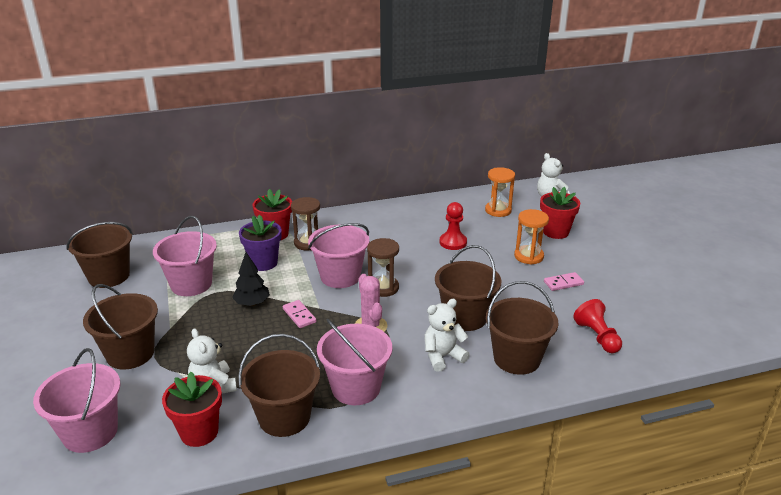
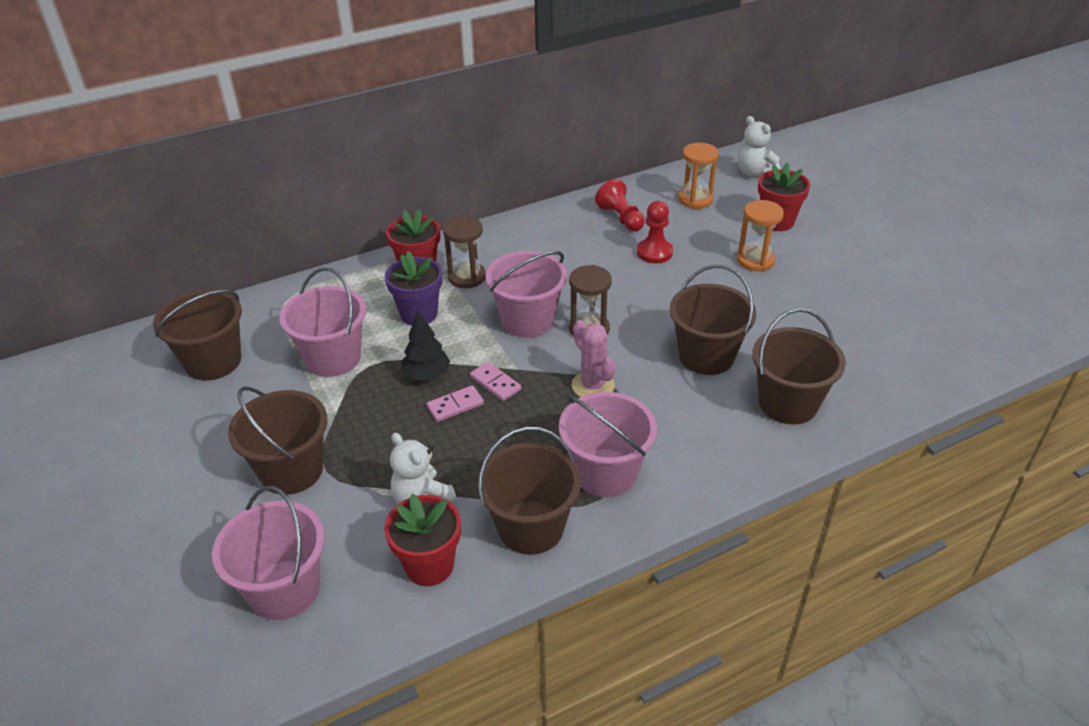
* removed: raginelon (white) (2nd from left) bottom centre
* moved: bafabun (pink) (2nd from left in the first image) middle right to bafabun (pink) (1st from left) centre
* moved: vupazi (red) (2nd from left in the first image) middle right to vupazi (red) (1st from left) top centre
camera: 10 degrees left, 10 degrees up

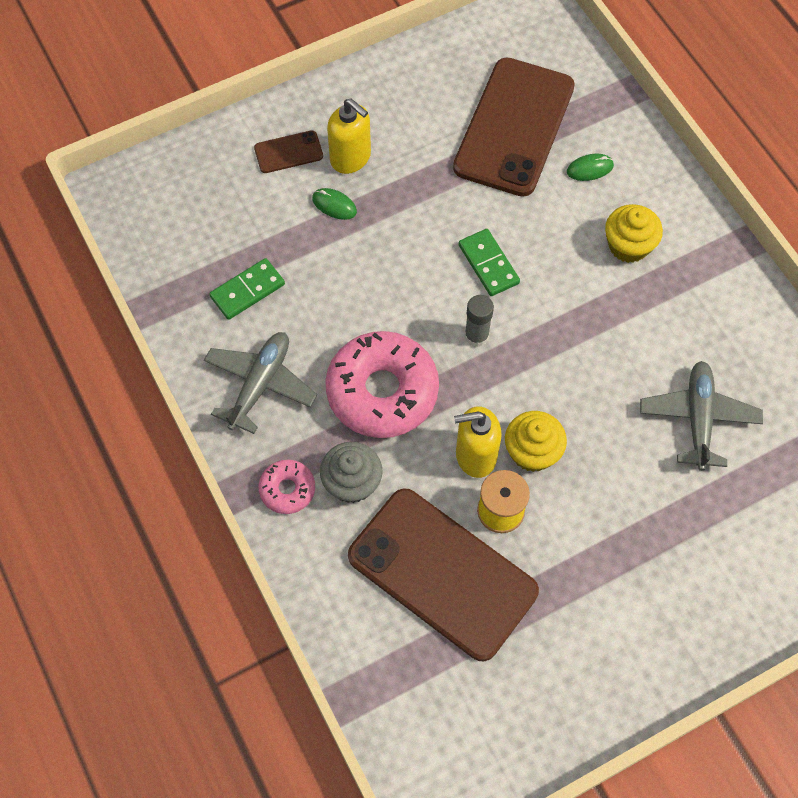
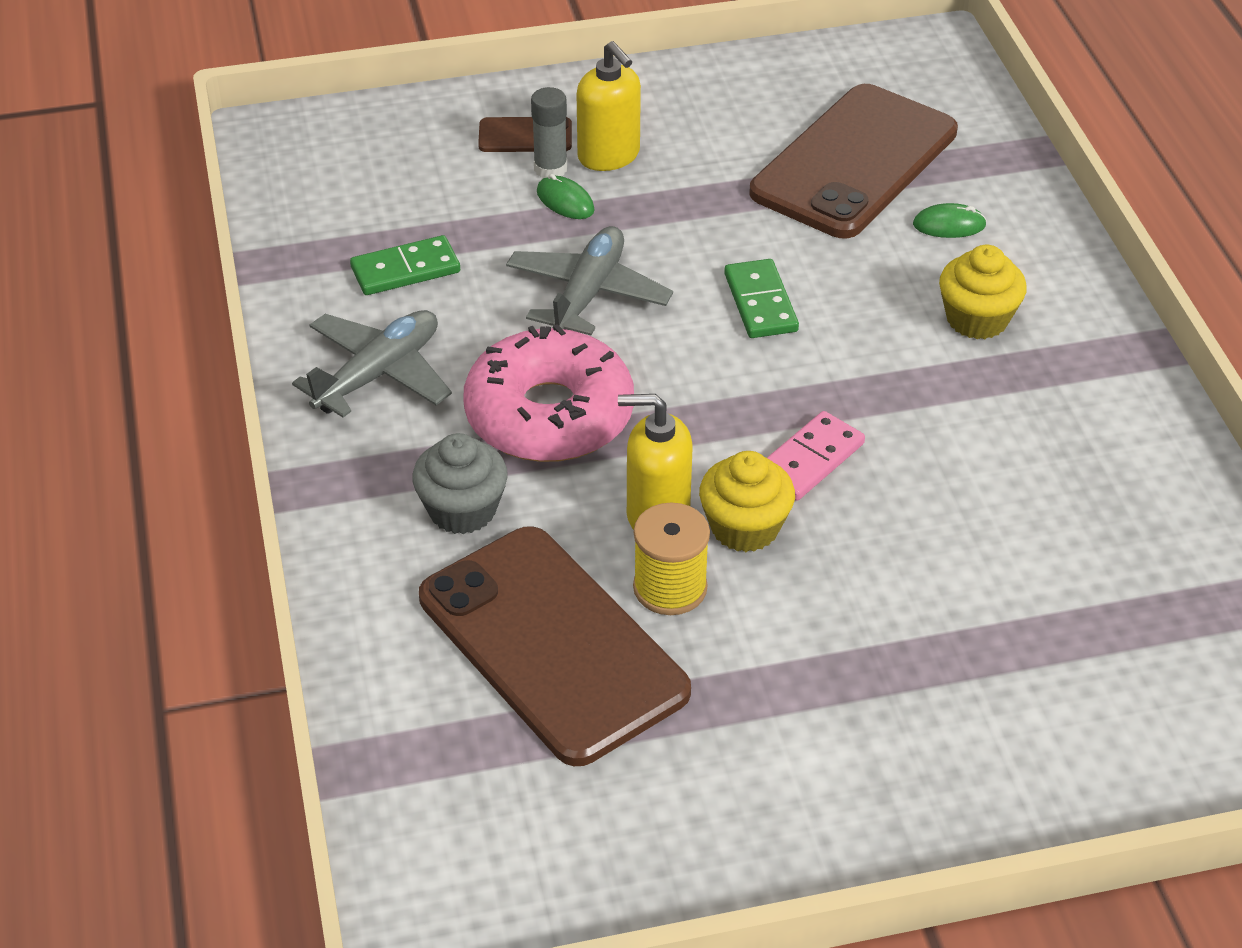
* removed: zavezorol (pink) (1st from left) centre
* moved: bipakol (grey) centre to top centre
* moved: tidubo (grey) (2nd from left) middle right to top centre
* added: bafabun (pink) centre
camera: 15 degrees right, 20 degrees down

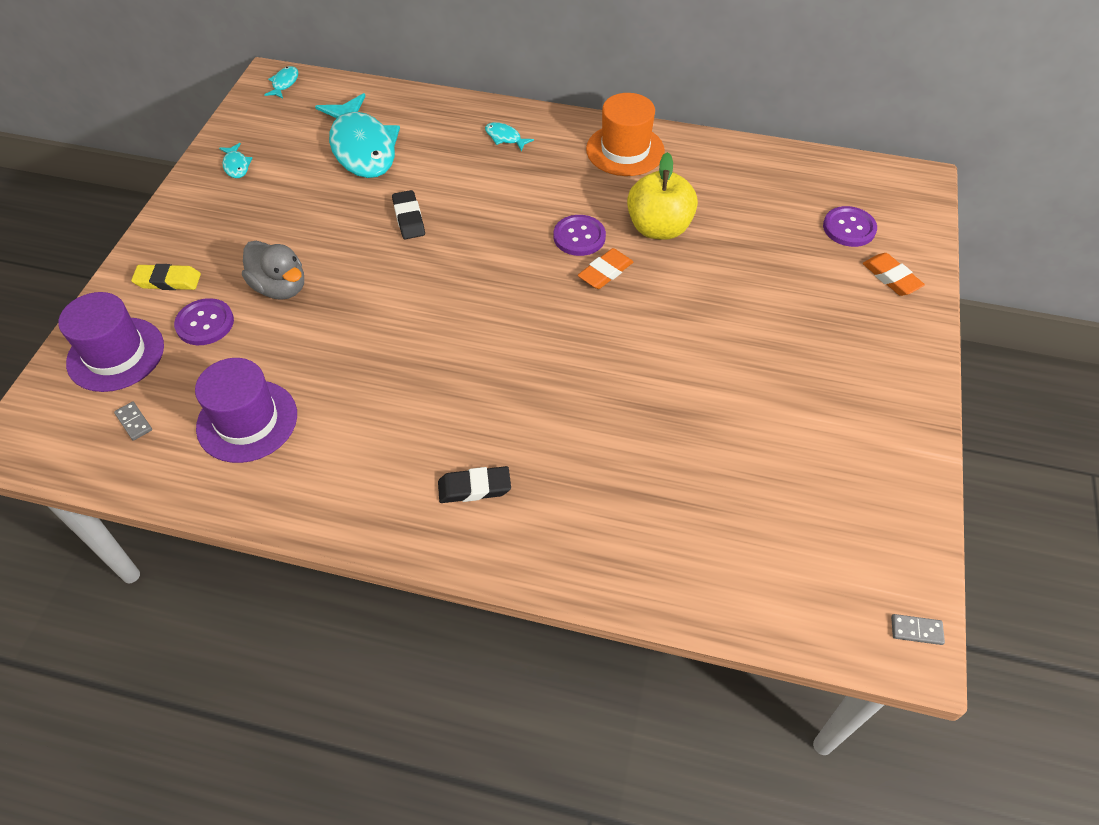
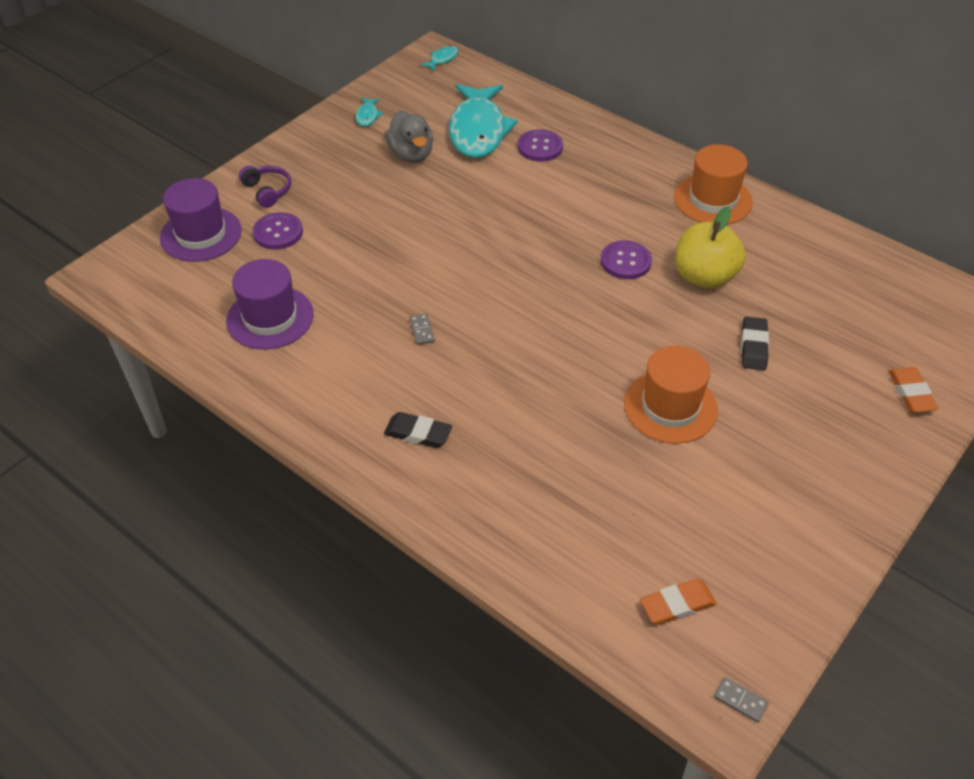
* moved: bafabun (grey) (1st from left) middle left to centre
* replaced: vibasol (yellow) middle left to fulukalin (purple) top left
* moved: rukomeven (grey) top left to top centre
* moved: vibasol (black) (1st from left in the first image) top centre to vibasol (black) (2nd from left) middle right
* removed: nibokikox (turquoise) (4th from left) top centre
* moved: vibasol (orange) (1st from left) top centre to bottom right
* moved: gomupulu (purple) (3rd from left in the first image) top right to gomupulu (purple) (2nd from left) top centre
* added: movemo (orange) (1st from left) middle right
camera: 25 degrees right, 5 degrees down

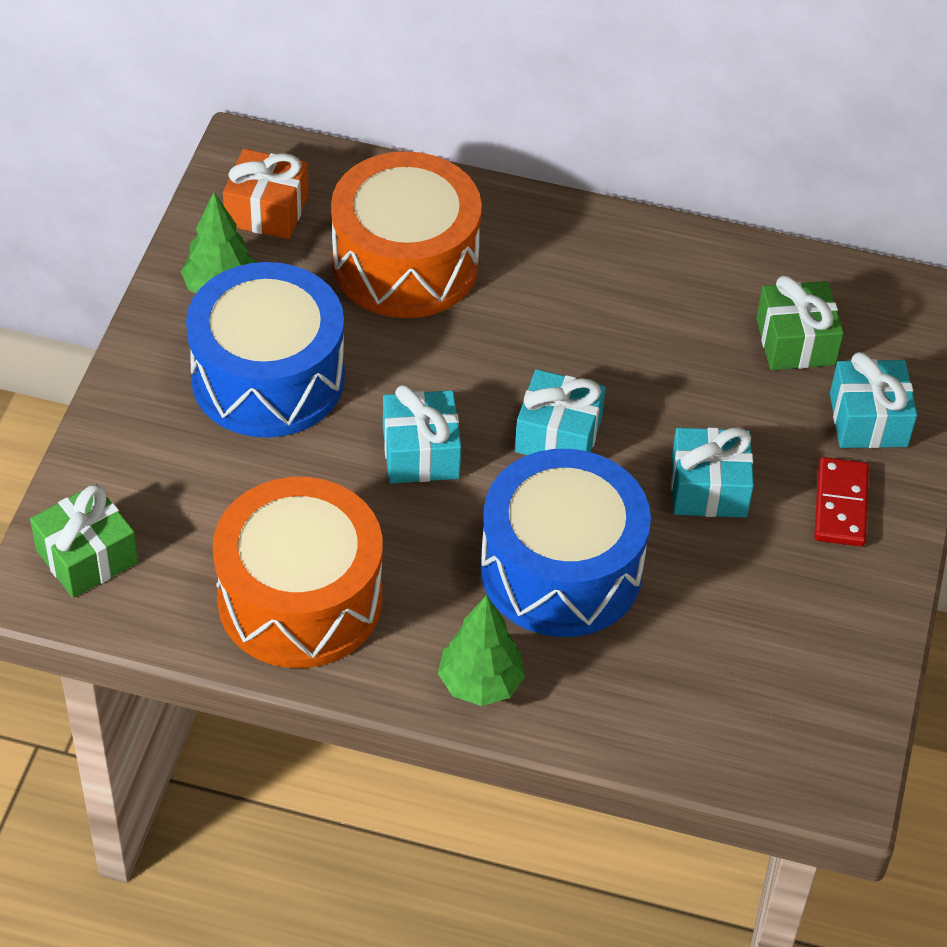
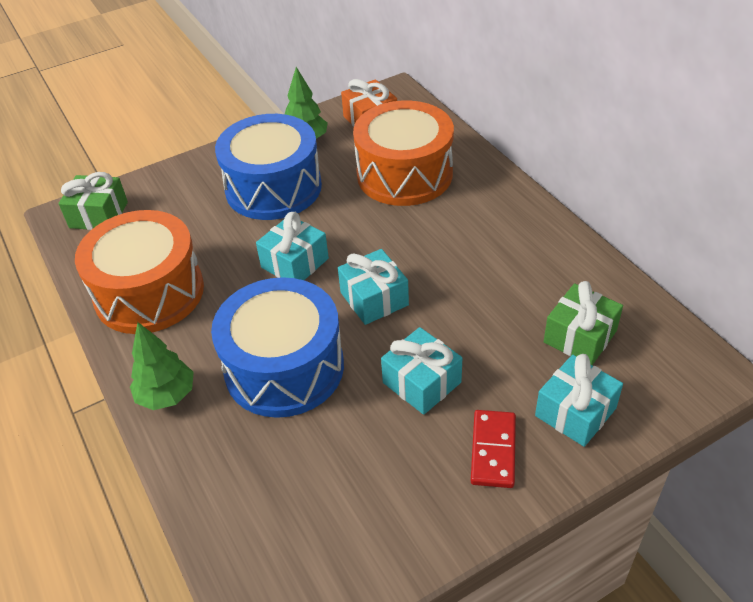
* turned: bafabun (red) middle right = bottom centre 45 degrees counterclockwise
camera: 50 degrees right, 5 degrees down

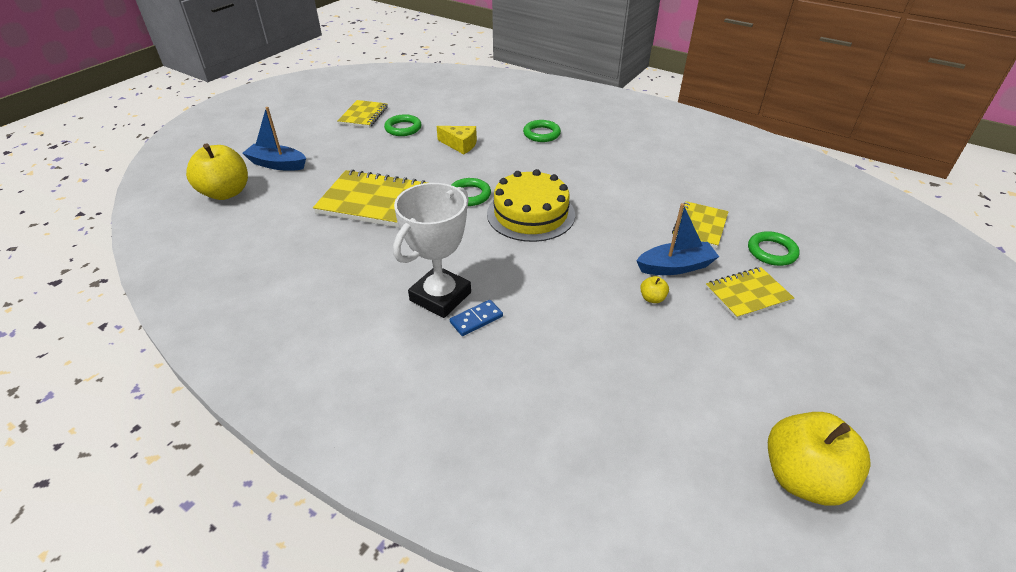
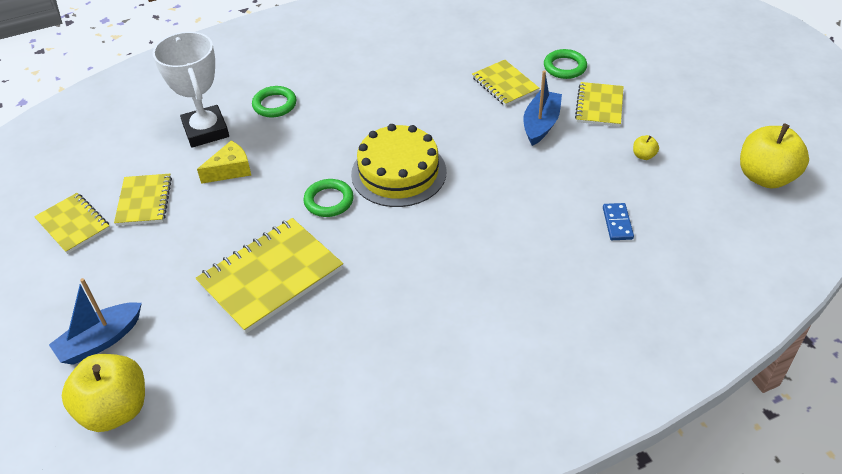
* replaced: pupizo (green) (1st from left) top centre to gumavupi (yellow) (2nd from left) middle left
* moved: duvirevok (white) centre to top left
* moved: bafabun (blue) centre to middle right
* moved: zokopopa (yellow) (2nd from left) centre to top right
camera: 55 degrees left, 5 degrees up

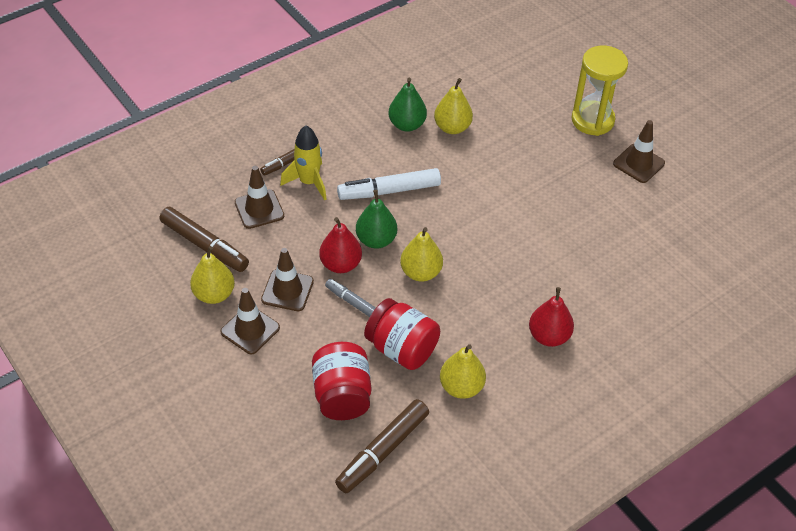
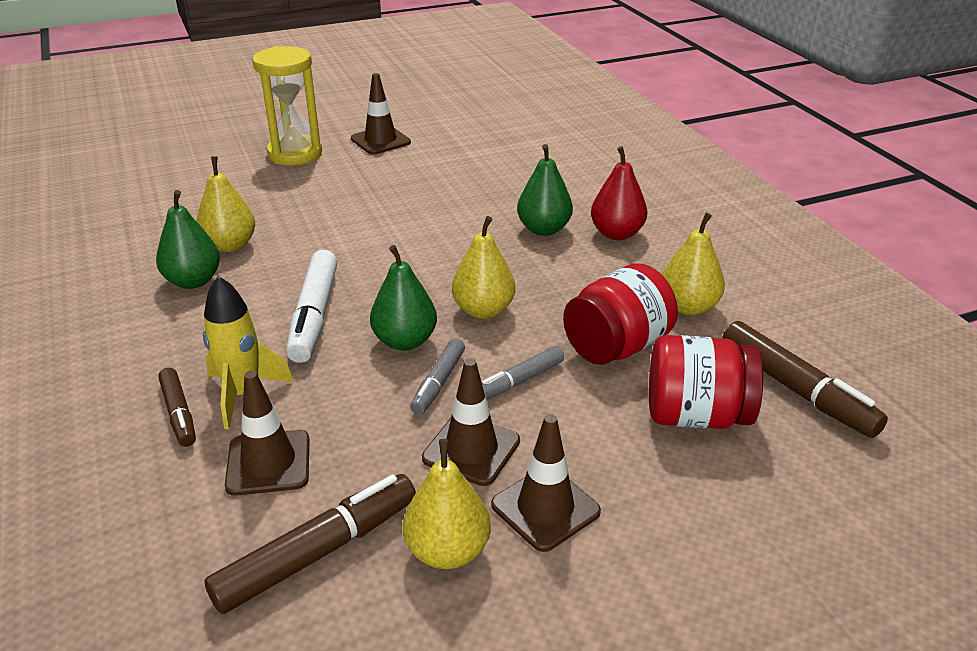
* replaced: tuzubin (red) (1st from left) centre to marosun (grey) (1st from left) centre
* added: tuzubin (green) (3rd from left) top centre
camera: 75 degrees left, 15 degrees down

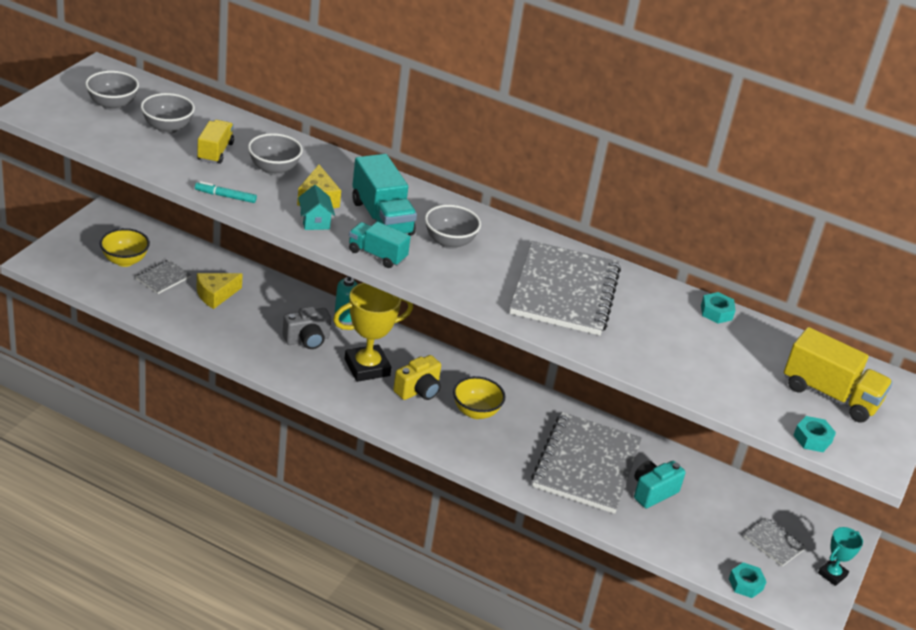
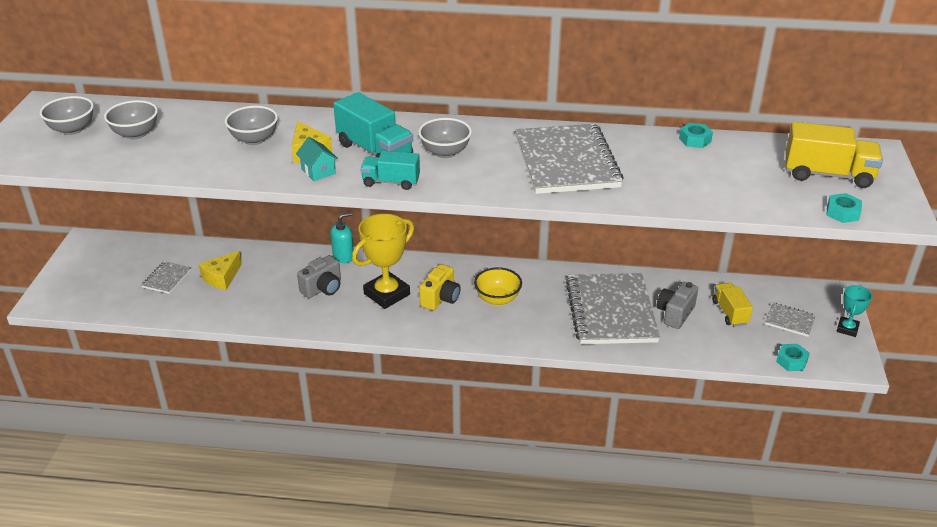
* removed: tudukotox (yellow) (1st from left) middle left
* removed: marosun (turquoise) top left
* moved: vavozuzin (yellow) (1st from left) top left to middle right
* recoloured: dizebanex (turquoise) bottom right to dizebanex (grey) (2nd from left) middle right
camera: 15 degrees left, 0 degrees up

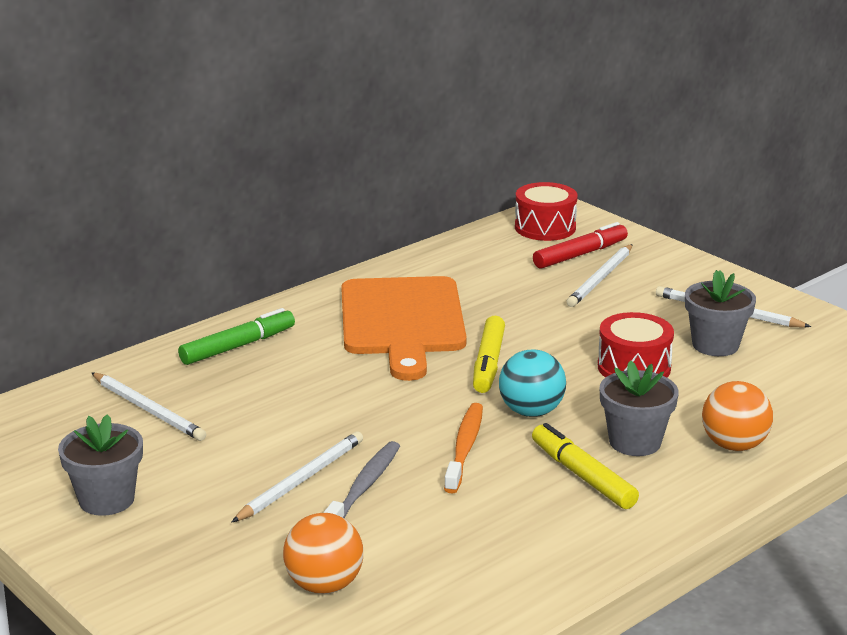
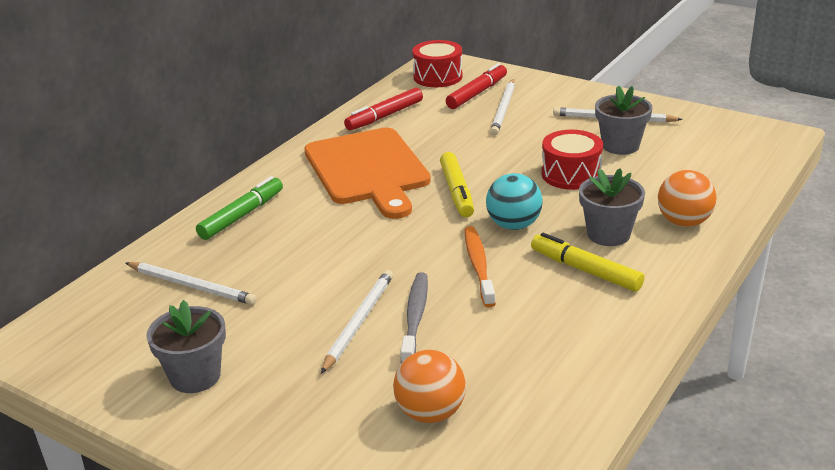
* added: marosun (red) (1st from left) top centre
camera: 15 degrees left, 5 degrees up

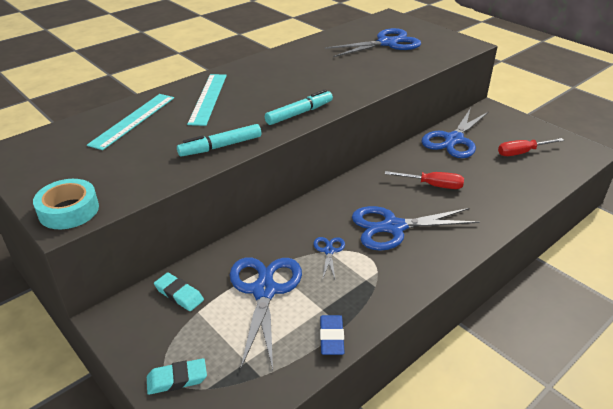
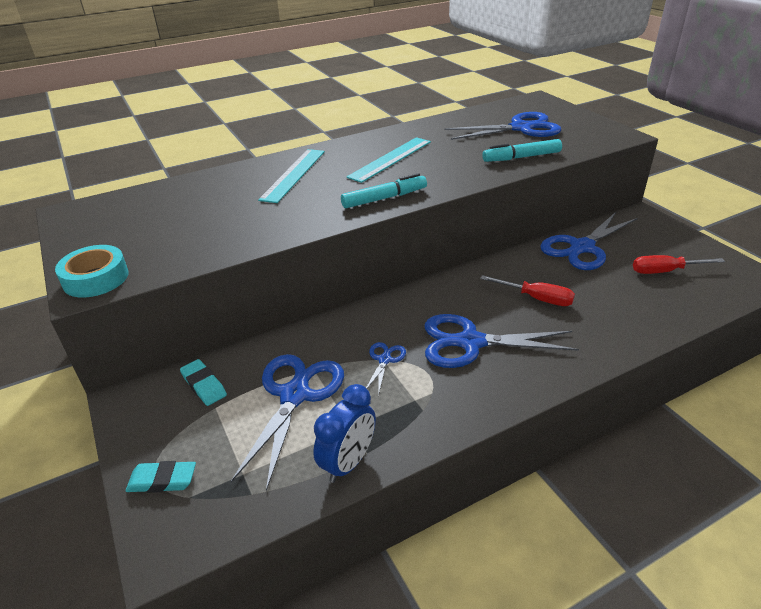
* moved: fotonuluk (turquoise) (1st from left in the first image) top left to fotonuluk (turquoise) (2nd from left) top centre
* moved: marosun (turquoise) (1st from left in the first image) centre to marosun (turquoise) (2nd from left) top right
* replaced: vibasol (blue) bottom centre to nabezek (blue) bottom centre
camera: 15 degrees right, 0 degrees up

